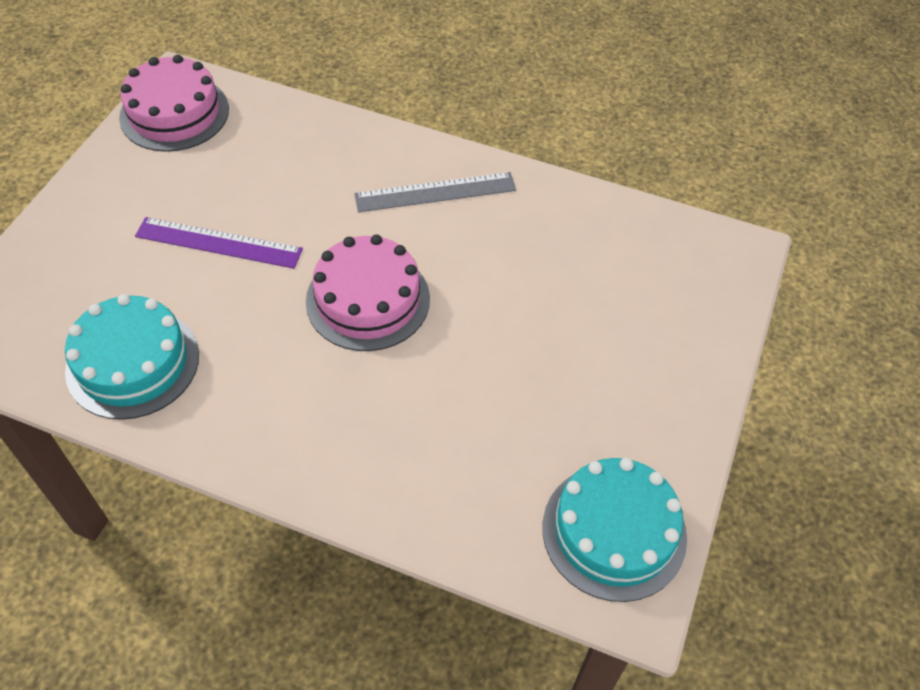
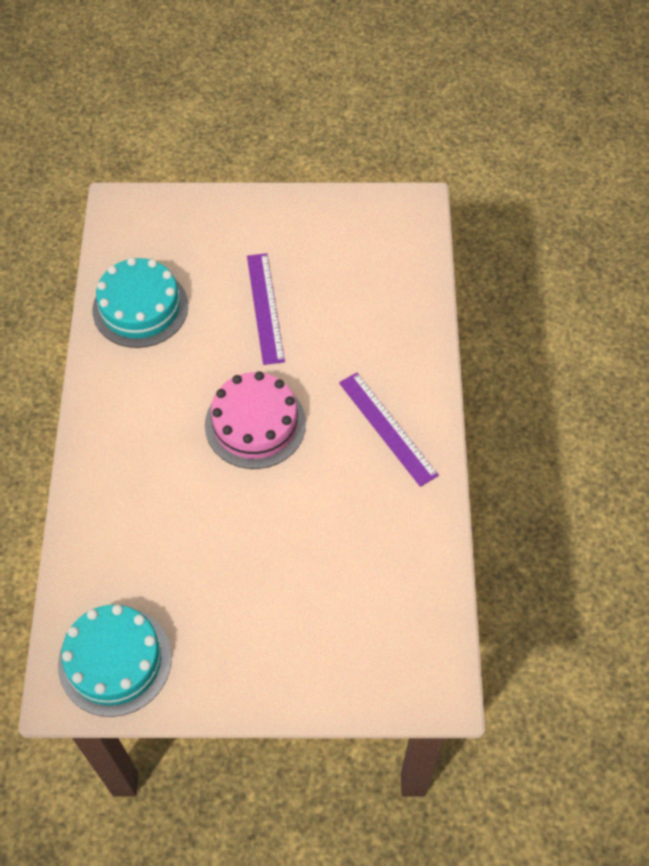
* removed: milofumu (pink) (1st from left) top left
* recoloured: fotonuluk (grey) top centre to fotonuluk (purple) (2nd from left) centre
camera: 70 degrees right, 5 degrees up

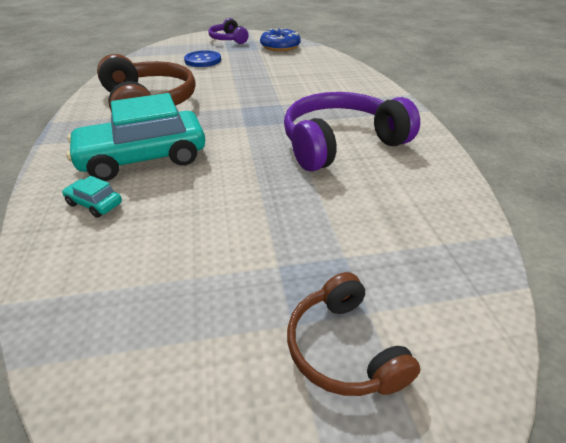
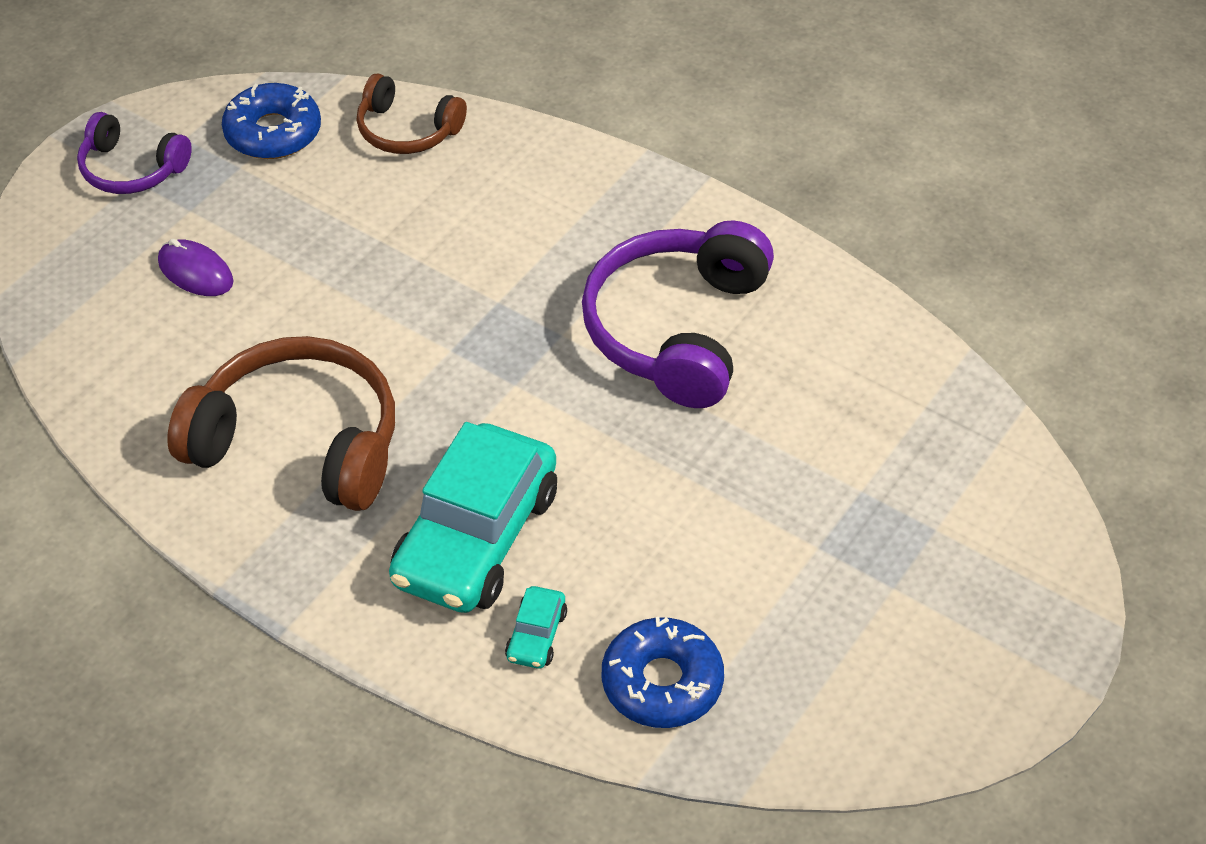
* turned: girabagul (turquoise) (1st from left in the first image) middle left = bottom centre 60 degrees counterclockwise
* replaced: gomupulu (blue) top centre to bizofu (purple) top left
* moved: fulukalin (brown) (2nd from left) bottom centre to top centre
* added: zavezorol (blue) (2nd from left) bottom centre
camera: 45 degrees left, 10 degrees up

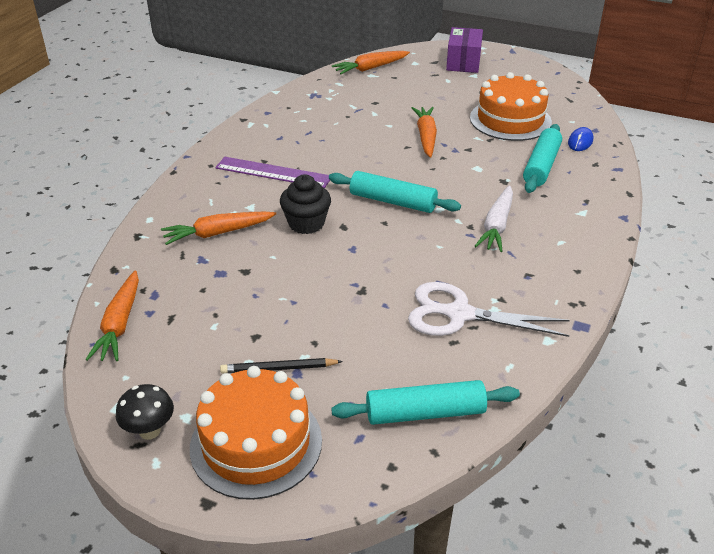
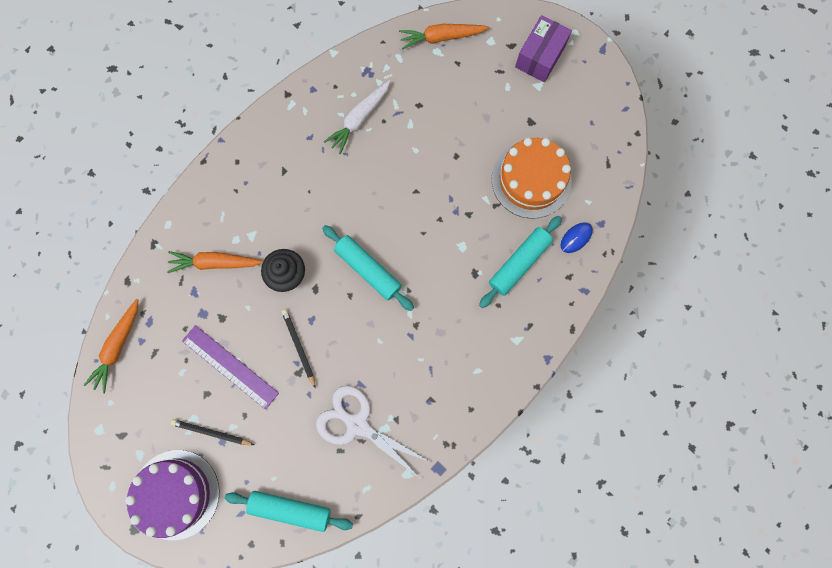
* removed: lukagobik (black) bottom left
* recoloured: milofumu (orange) (1st from left) bottom centre to milofumu (purple) bottom left
* moved: fotonuluk (purple) top centre to middle left
* removed: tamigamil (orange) (4th from left) top centre
* moved: tamigamil (white) middle right to top centre
* added: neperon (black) (2nd from left) centre
camera: 20 degrees right, 40 degrees up

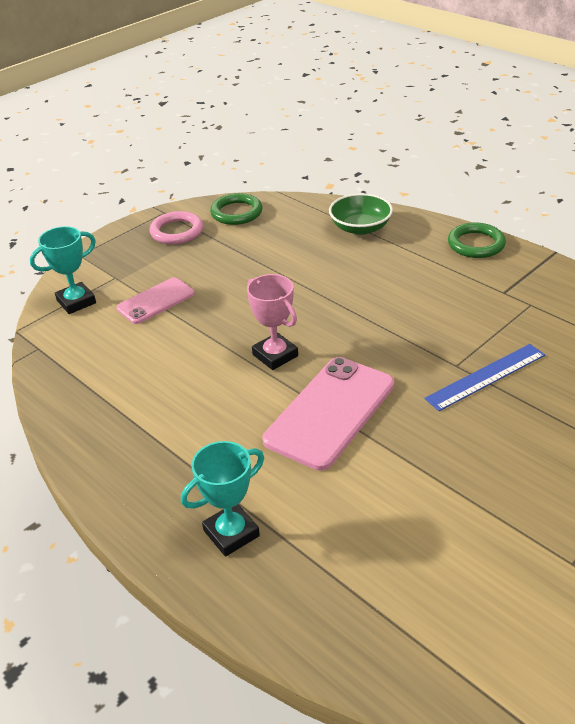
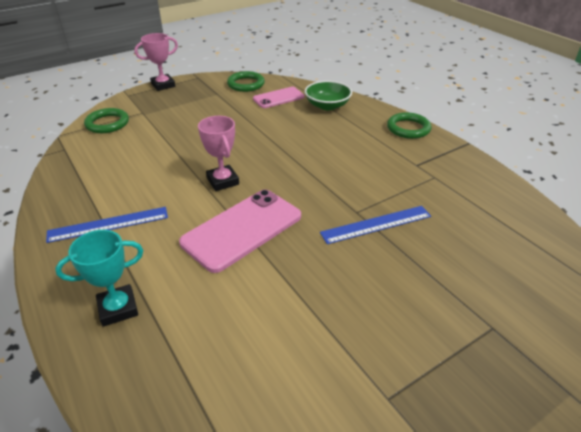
* replaced: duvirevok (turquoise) (1st from left) middle left to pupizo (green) (1st from left) top left
* moved: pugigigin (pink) (1st from left in the first image) middle left to pugigigin (pink) (2nd from left) top centre
* removed: pupizo (pink) top left
* added: fotonuluk (blue) (1st from left) middle left
* added: duvirevok (pink) (1st from left) top left
camera: 10 degrees right, 0 degrees up

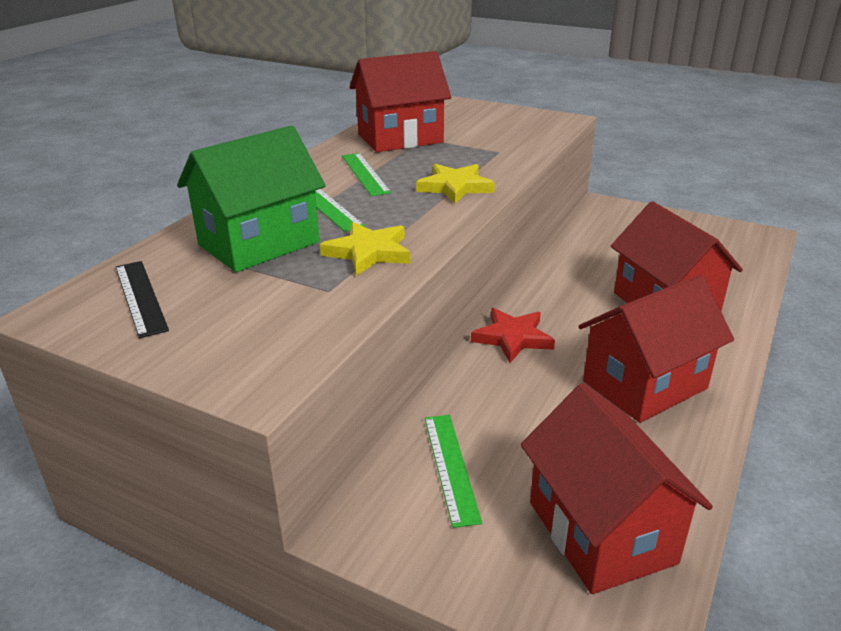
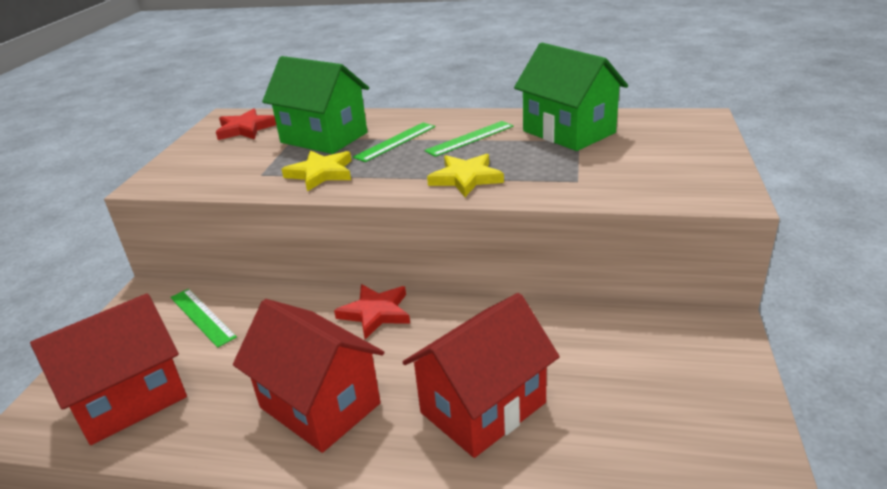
* replaced: fotonuluk (black) middle left to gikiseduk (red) (1st from left) top left
* recoloured: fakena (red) (1st from left) top centre to fakena (green) (2nd from left) top centre
* turned: fotonuluk (green) (3rd from left in the first image) bottom centre = middle left 75 degrees clockwise
camera: 75 degrees right, 0 degrees up

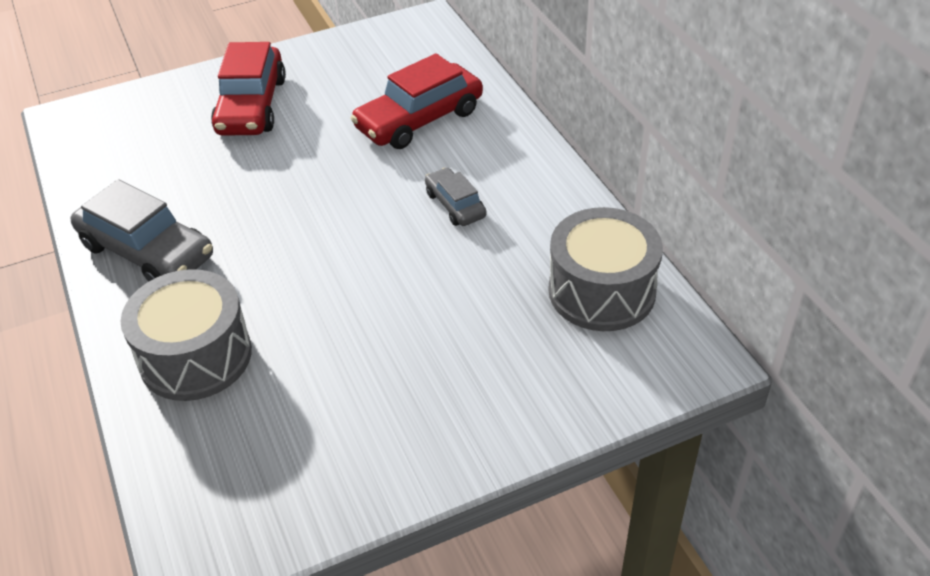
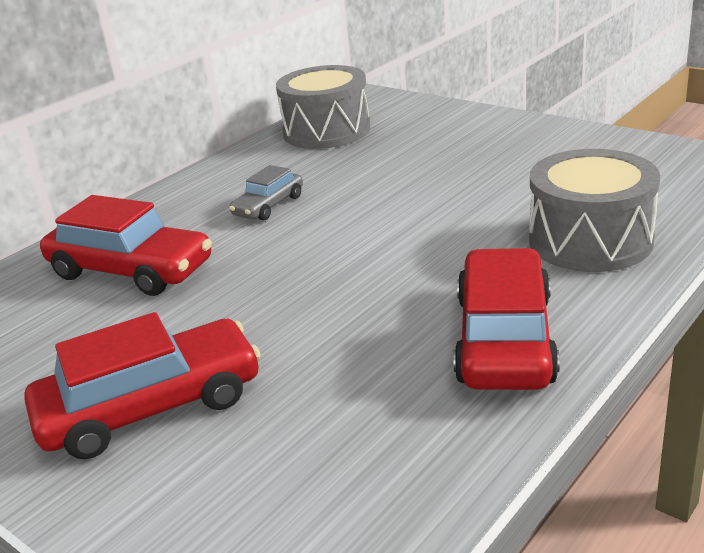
* recoloured: girabagul (grey) (1st from left) middle left to girabagul (red) (3rd from left) middle right
camera: 115 degrees left, 15 degrees down

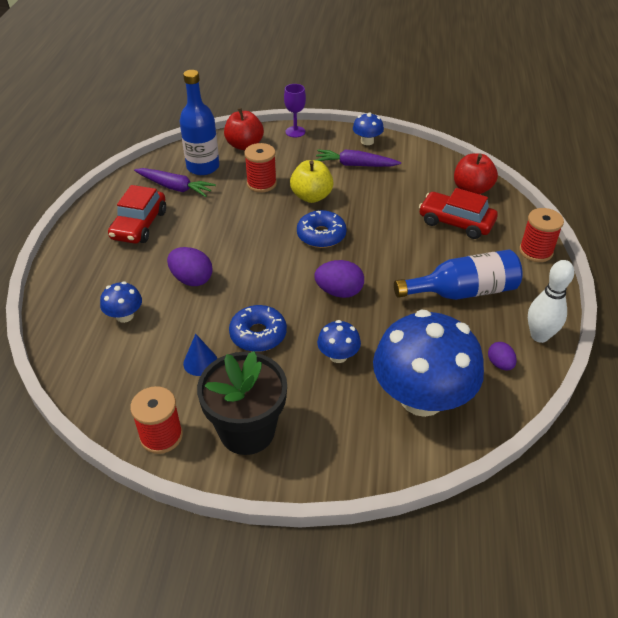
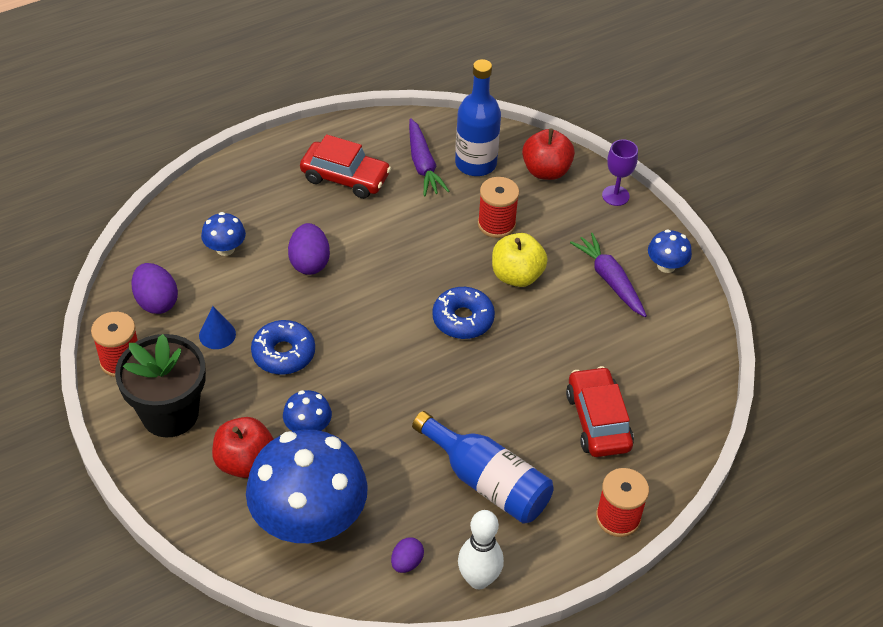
* turned: girabagul (red) (1st from left) middle left = top centre 135 degrees counterclockwise
* moved: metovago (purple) (2nd from left in the first image) centre to metovago (purple) (1st from left) middle left
* moved: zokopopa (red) (2nd from left in the first image) top right to zokopopa (red) (1st from left) bottom left
camera: 50 degrees right, 5 degrees up

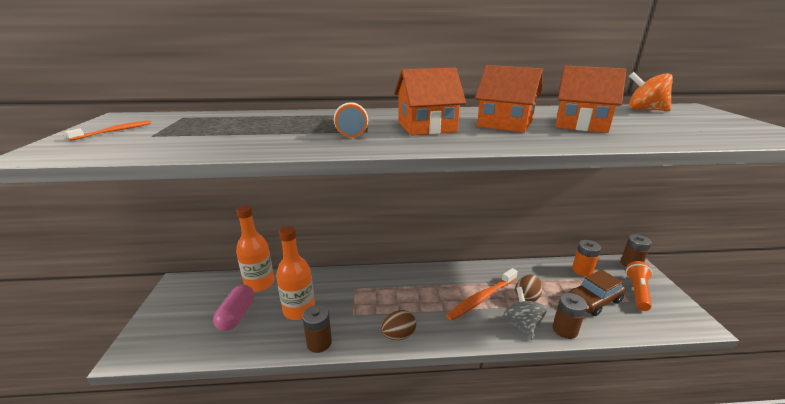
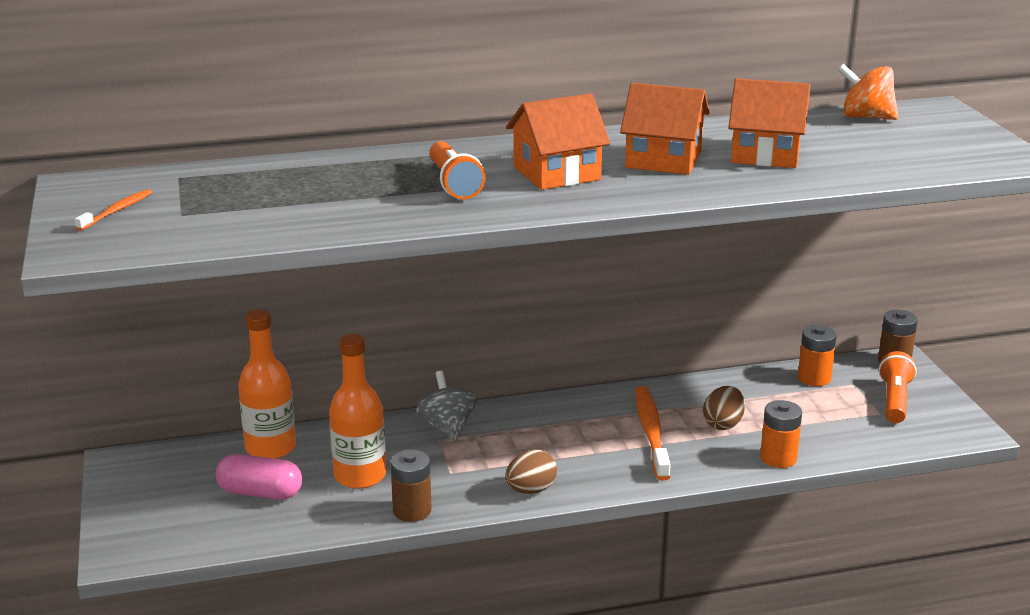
* turned: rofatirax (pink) bottom left = bottom left 75 degrees counterclockwise
* turned: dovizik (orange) (2nd from left) bottom centre = bottom centre 135 degrees clockwise
* moved: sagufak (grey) bottom right to centre
* recoloured: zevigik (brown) (2nd from left) bottom right to zevigik (orange) (1st from left) bottom right
* removed: girabagul (brown) bottom right
camera: 10 degrees left, 0 degrees up

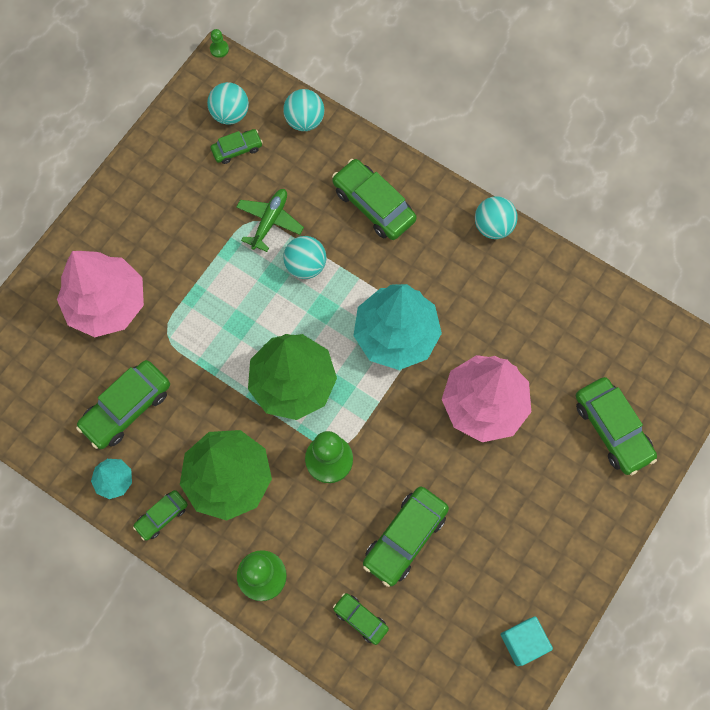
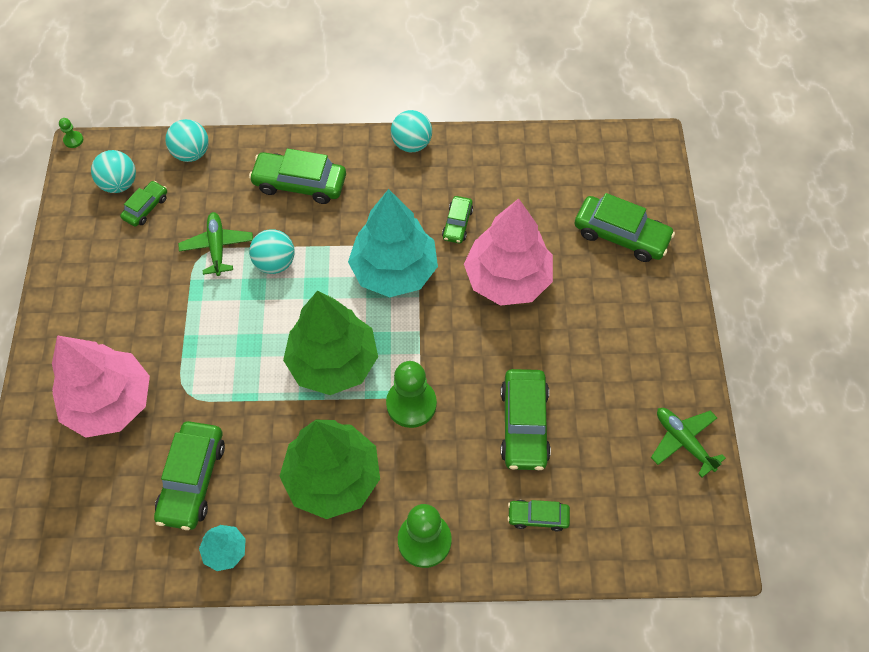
* moved: girabagul (green) (2nd from left in the first image) bottom left to girabagul (green) (4th from left) centre
* replaced: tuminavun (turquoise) bottom right to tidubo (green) (2nd from left) bottom right
camera: 35 degrees left, 10 degrees down

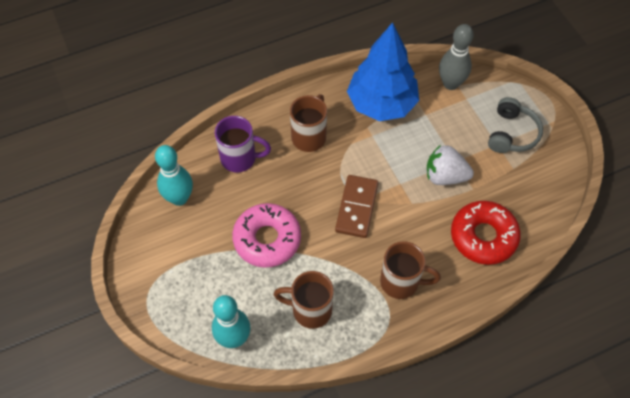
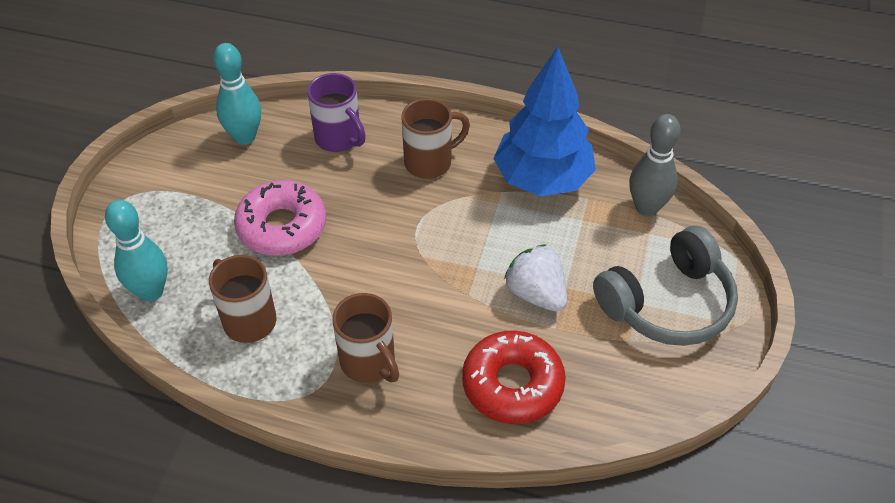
* removed: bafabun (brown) centre
* resized: fulukalin (grey) top right = middle right x1.51
camera: 40 degrees right, 10 degrees down

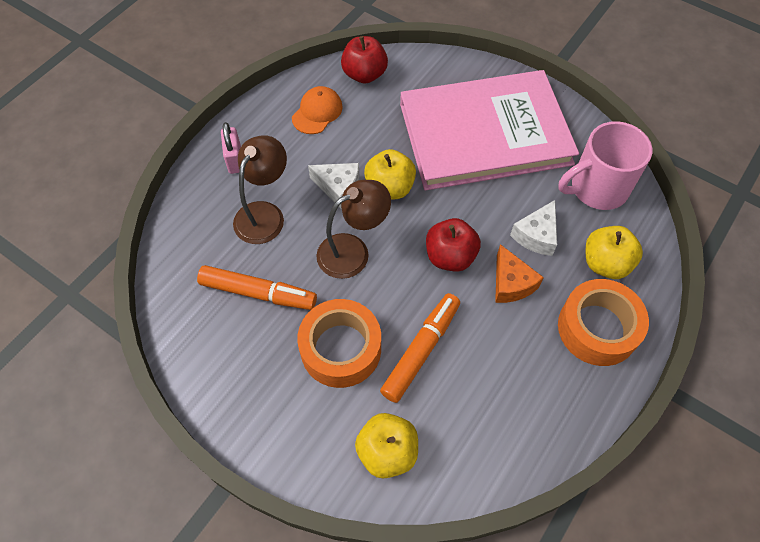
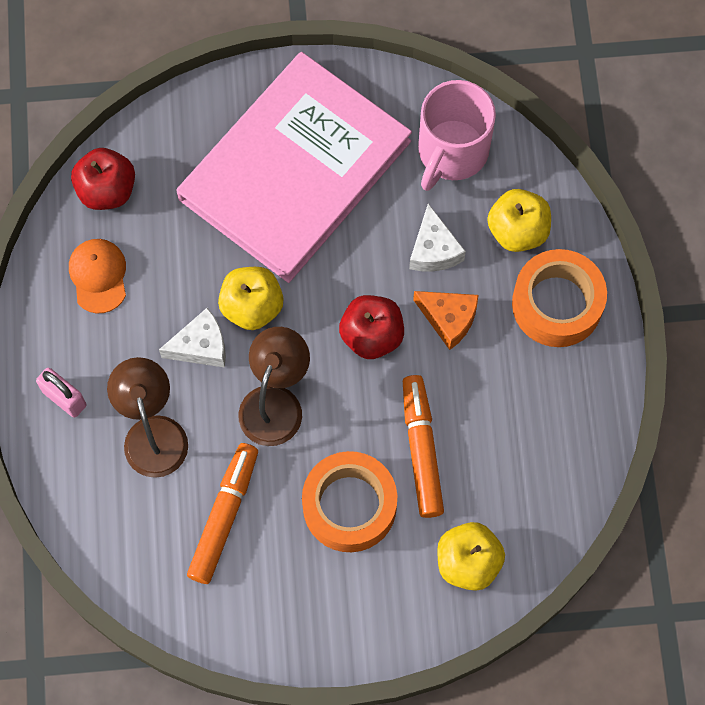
* turned: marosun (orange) (1st from left) centre = bottom left 45 degrees counterclockwise
camera: 40 degrees left, 10 degrees up

